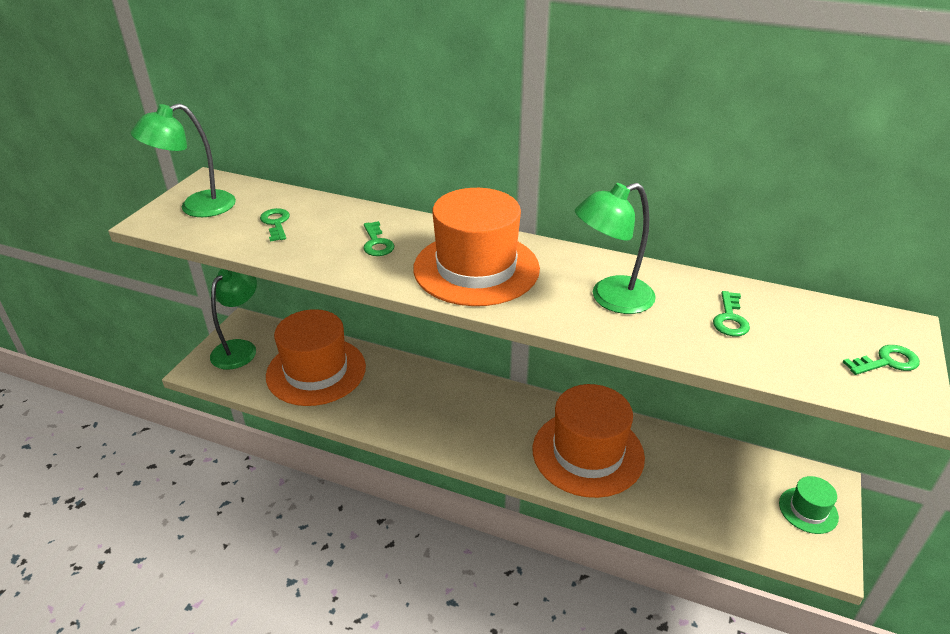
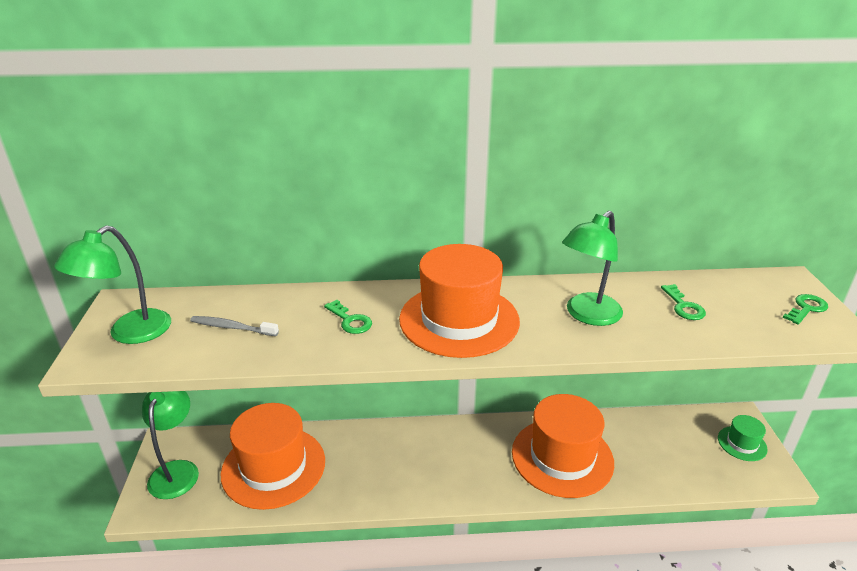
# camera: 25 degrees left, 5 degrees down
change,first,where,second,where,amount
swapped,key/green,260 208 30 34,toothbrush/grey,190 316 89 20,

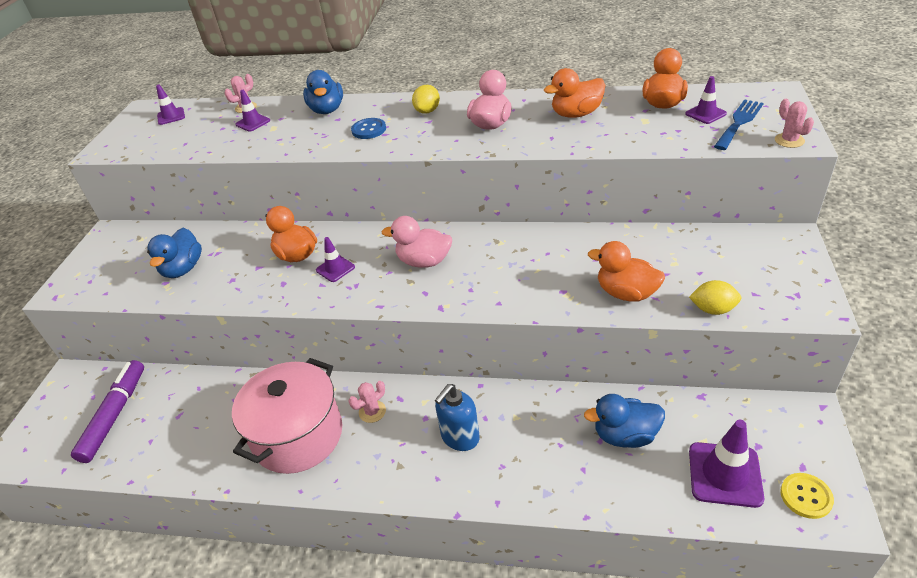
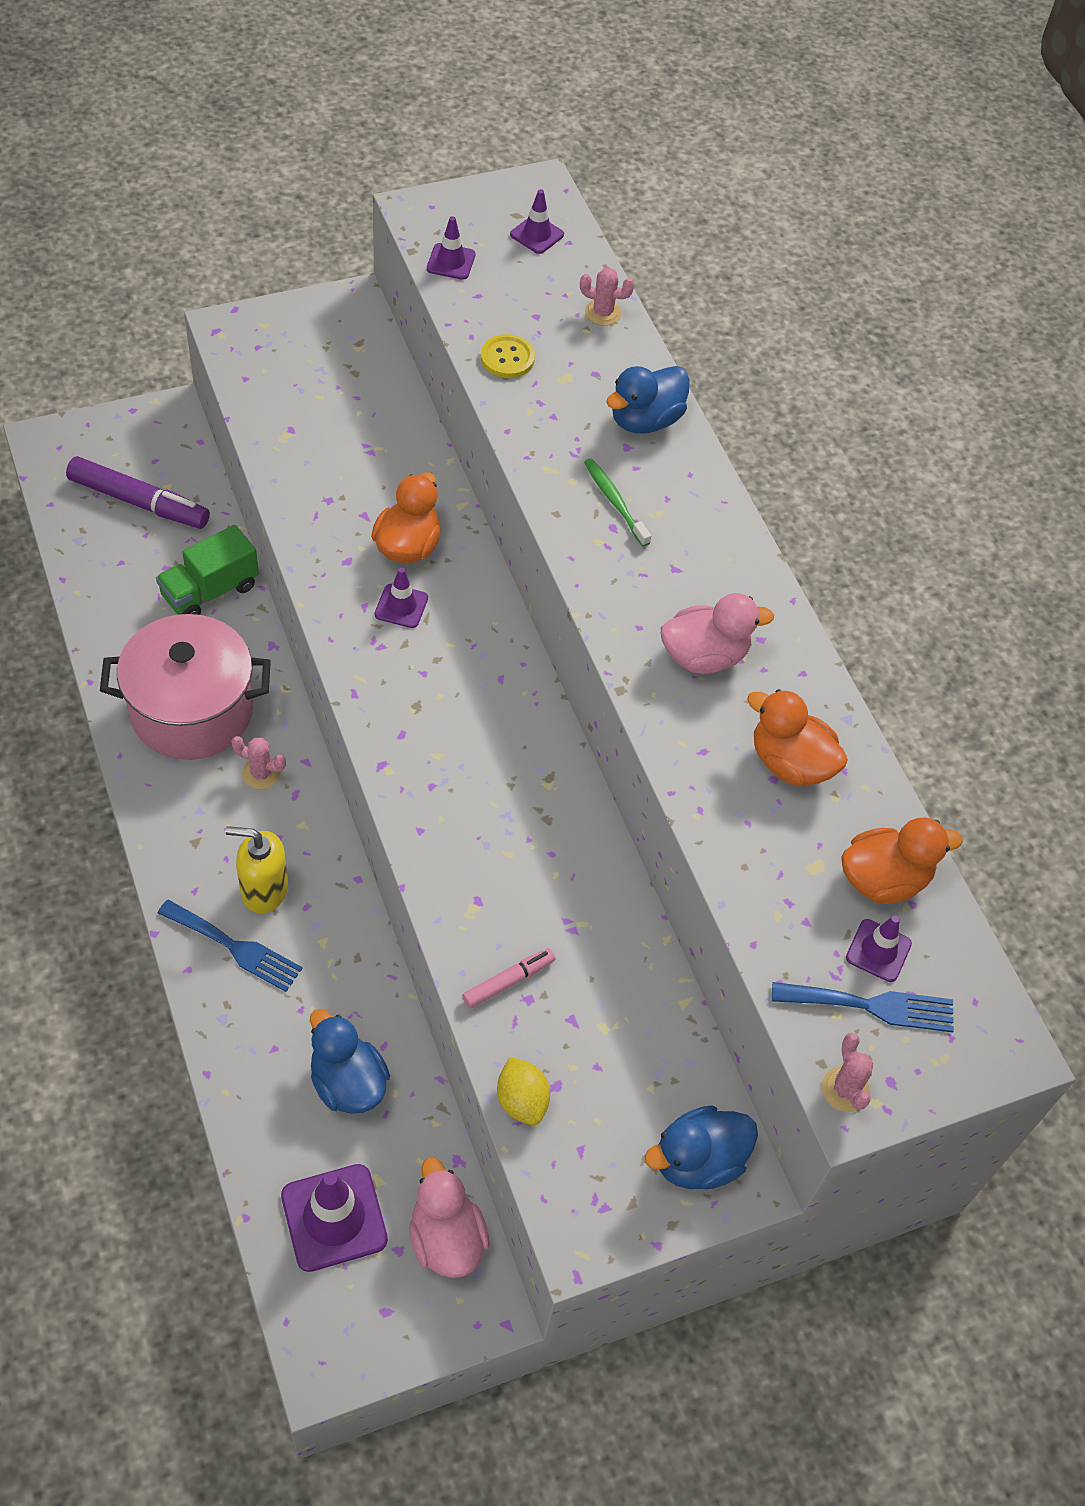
# camera: 50 degrees right, 15 degrees up
change,first,where,second,where,amount
rotated,marker/purple,71 360 73 103,,66 456 144 73,45 degrees clockwise
new,,,truck/green,156 525 103 90,
new,,,fork/blue,158 899 145 93,
repainted,soap dispenser/blue,435 384 45 67,soap dispenser/yellow,225 826 63 88,
shifted,duck/pink,381 216 71 52,,409 1158 80 120,
shifted,traffic cone/purple,235 90 35 42,,427 216 48 64,
swapped,duck/orange,588 241 77 61,marker/pink,462 948 93 61,
shifted,button/yellow,780 473 54 46,,480 334 55 44,
swapped,button/blue,351 118 35 21,toothbrush/green,584 458 67 89,
shifted,duck/blue,147 228 55 50,,644 1106 114 83,
rotated,cactus/pink,775 99 39 49,,822 1033 51 79,45 degrees counterclockwise
gone,lemon/yellow,412 85 28 29,,,

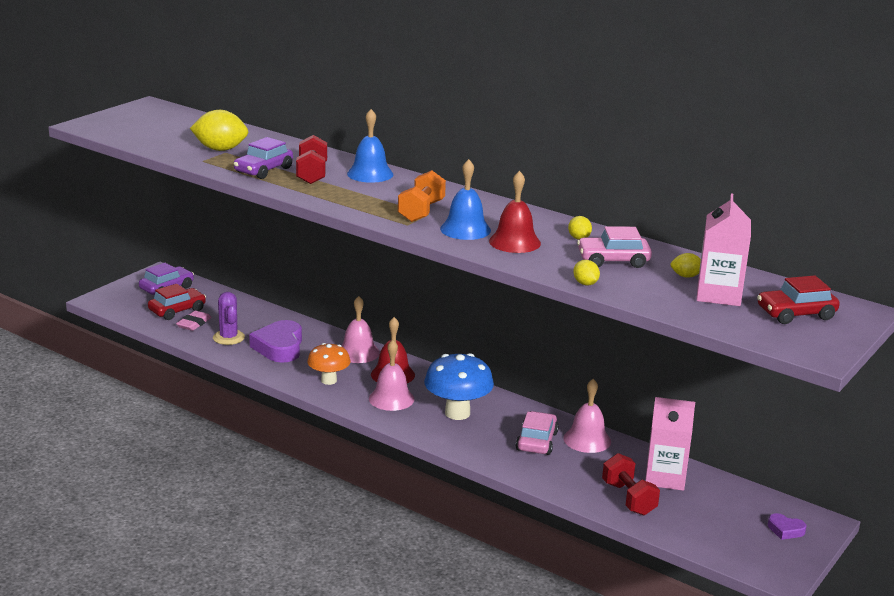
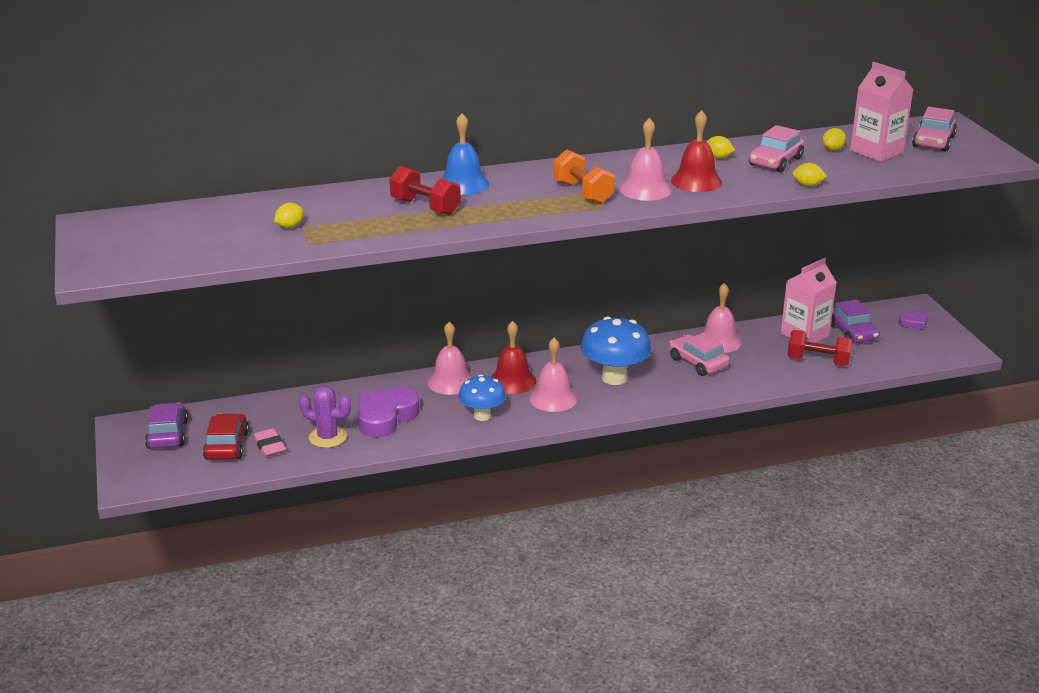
# camera: 50 degrees left, 5 degrees up
change,first,where,second,where,amount
scaled,lemon/yellow,190 110 58 41,,274 203 30 25,x0.50
rotated,heart/purple,249 320 53 43,,358 387 62 51,90 degrees clockwise
repainted,mushroom/orange,307 343 44 42,mushroom/blue,459 374 47 47,
repainted,bell/blue,440 159 51 81,bell/pink,620 118 52 83,
shifted,car/purple,234 137 59 42,,831 300 48 43,
repainted,car/red,757 275 83 49,car/pink,912 107 45 45,

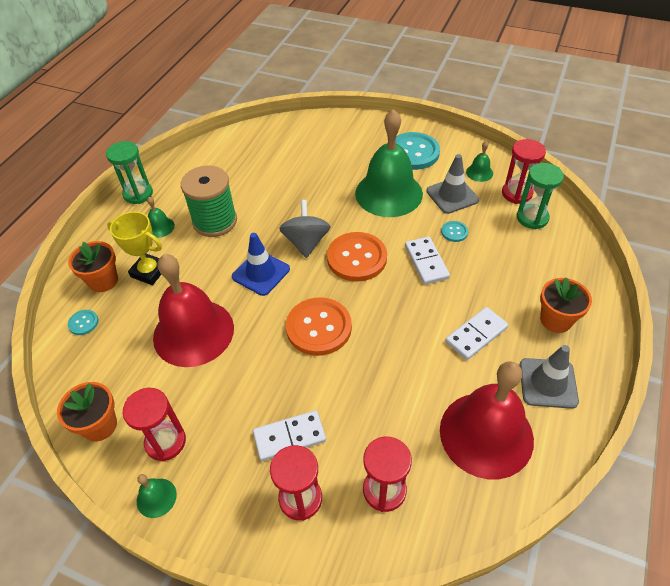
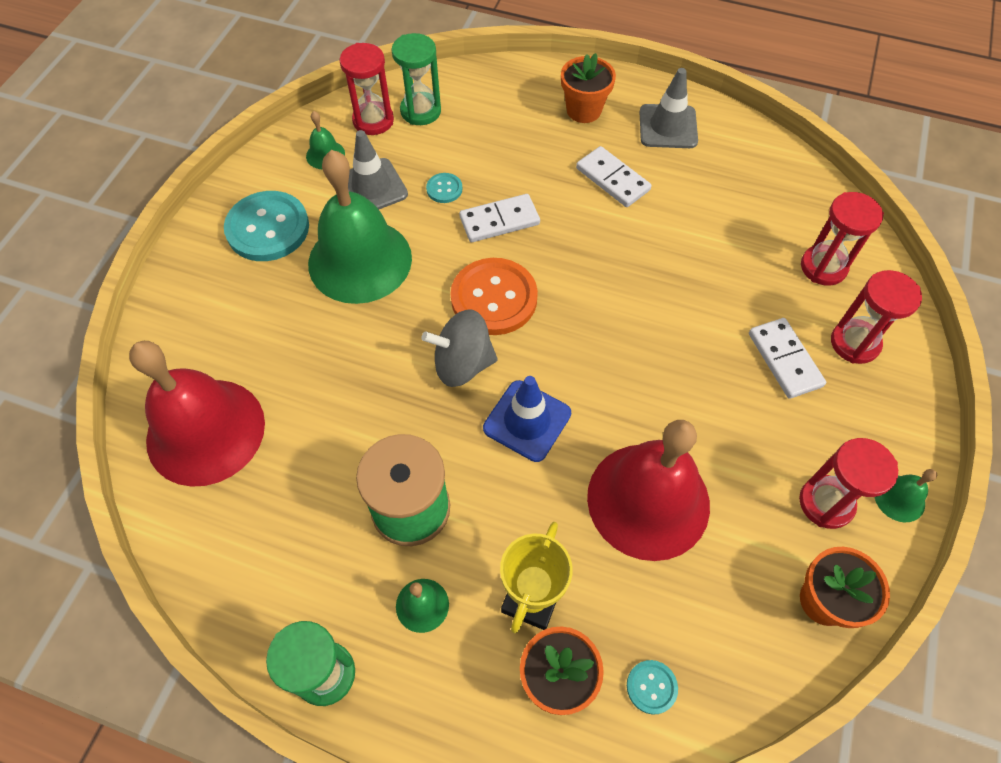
# camera: 95 degrees left, 10 degrees up
change,first,where,second,where,amount
shifted,bell/red,440 361 94 119,,129 341 136 146,
gone,button/orange,286 297 66 59,,,

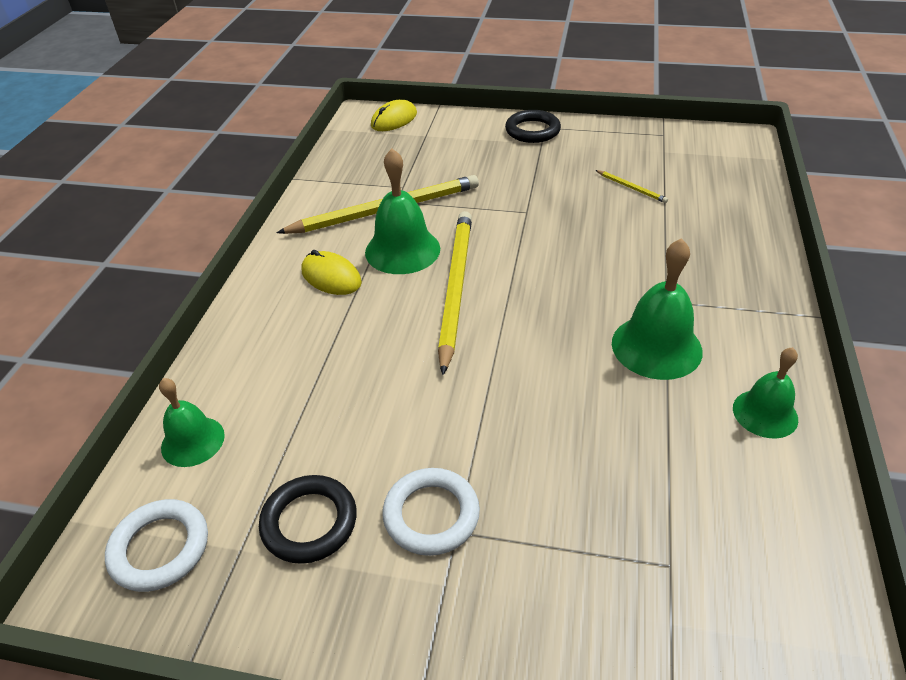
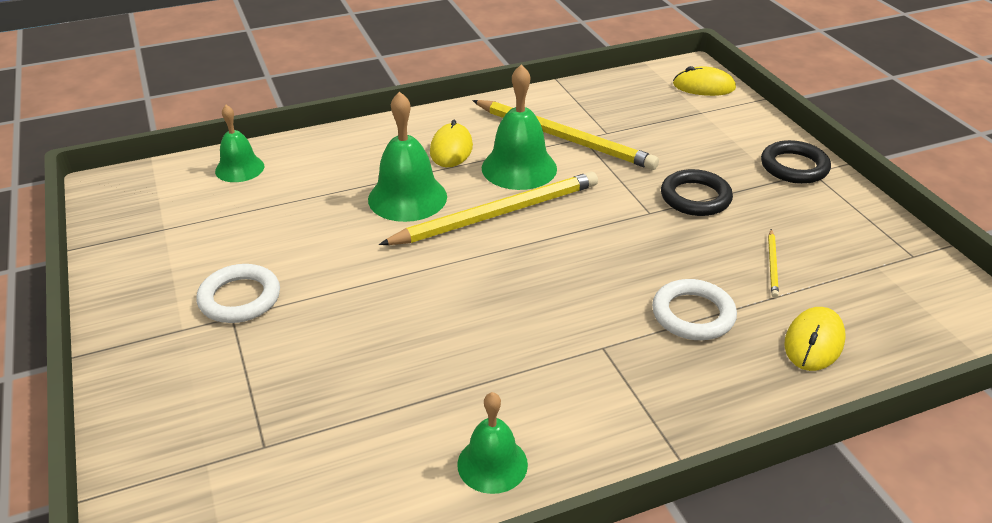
# camera: 55 degrees right, 5 degrees down
change,first,where,second,where,amount
shifted,bell/green,612 238 91 142,,368 91 79 131,
shifted,ring/white,105 499 103 93,,652 279 85 61,
shifted,ring/black,259 475 98 89,,661 169 72 47,
new,,,mouse/yellow,784 307 61 64,

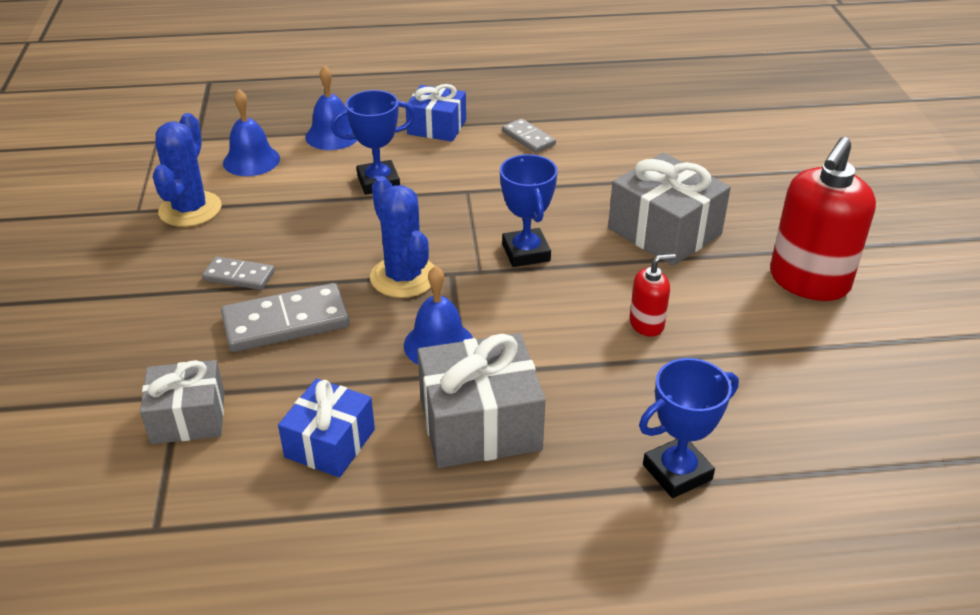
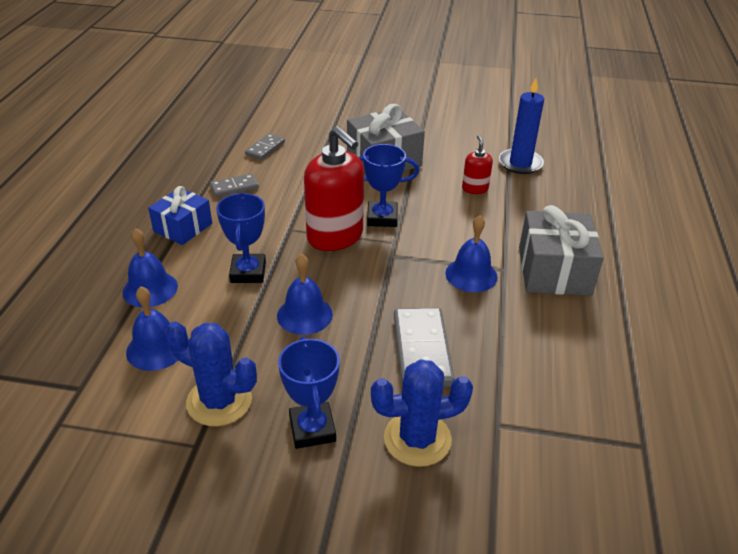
# camera: 75 degrees left, 0 degrees up
change,first,where,second,where,amount
shifted,domino/grey,202 257 73 33,,245 133 40 27,
new,,,bell/blue,277 254 56 81,
shifted,trophy/blue,639 358 100 140,,278 336 62 113,
shifted,soap dispenser/red,770 137 106 164,,304 126 60 125,
shifted,cactus/blue,370 176 64 122,,371 359 102 108,
new,,,candle/blue,499 78 45 96,
gone,gift/grey,140 360 84 84,,,
gone,gift/blue,278 378 97 100,,,

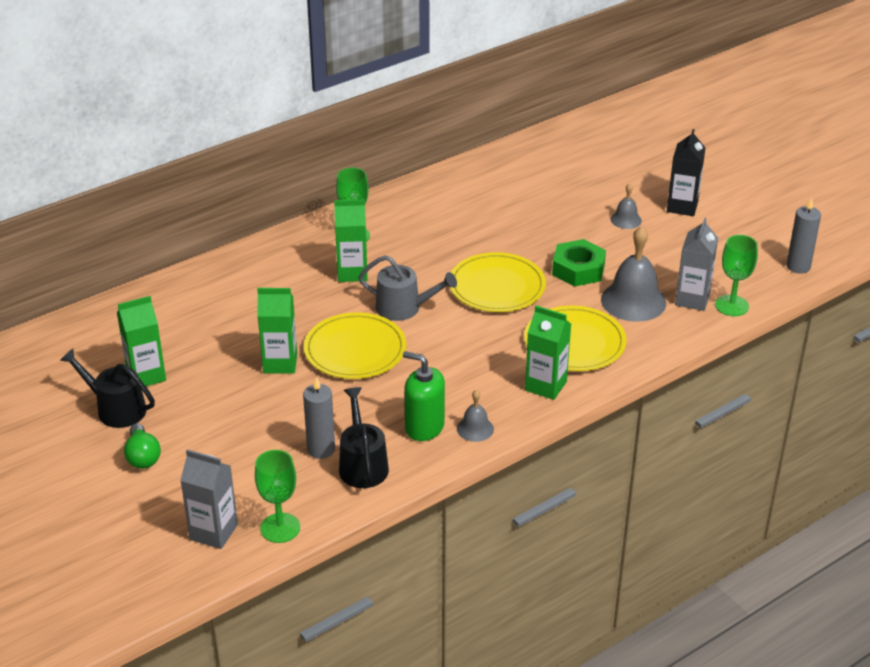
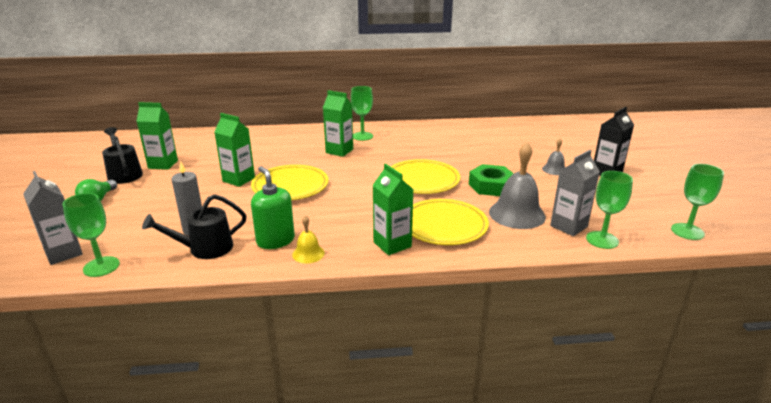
# camera: 30 degrees right, 10 degrees down
change,first,where,second,where,amount
rotated,watering can/black,339 387 50 101,,142 194 104 65,135 degrees counterclockwise
repainted,bell/grey,457 390 37 52,bell/yellow,292 215 33 48,
swapped,candle/grey,786 198 35 76,goblet/green,671 164 53 76,
gone,watering can/grey,359 255 98 66,,,

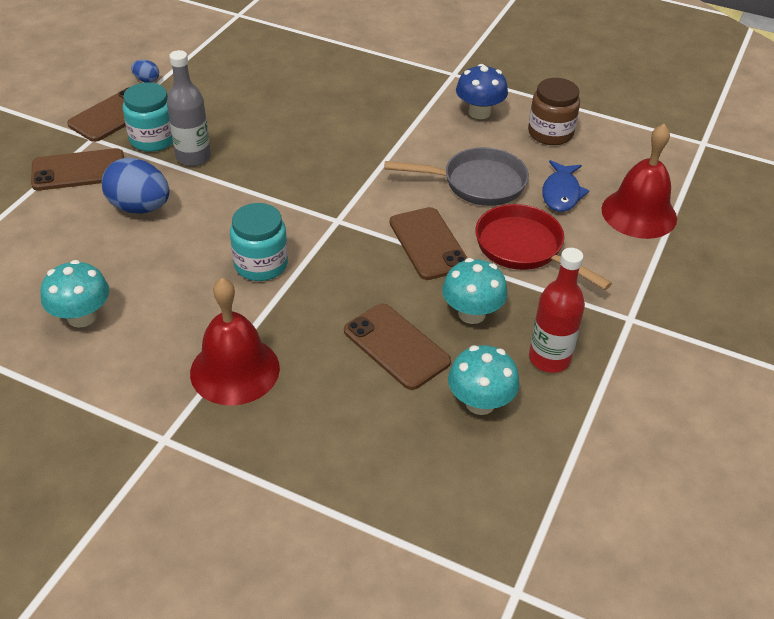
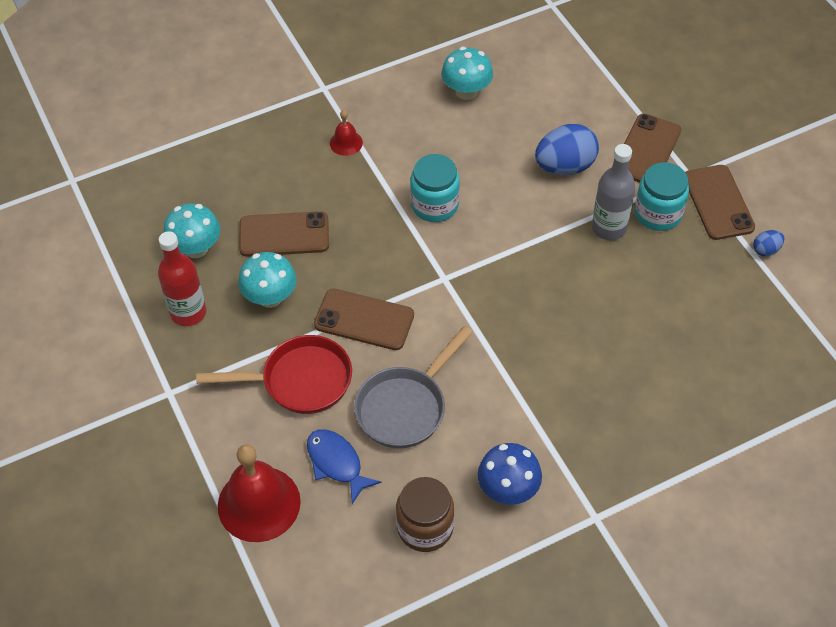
# camera: 130 degrees right, 10 degrees up
change,first,where,second,where,amount
scaled,bell/red,190 278 90 128,,330 110 33 46,x0.48

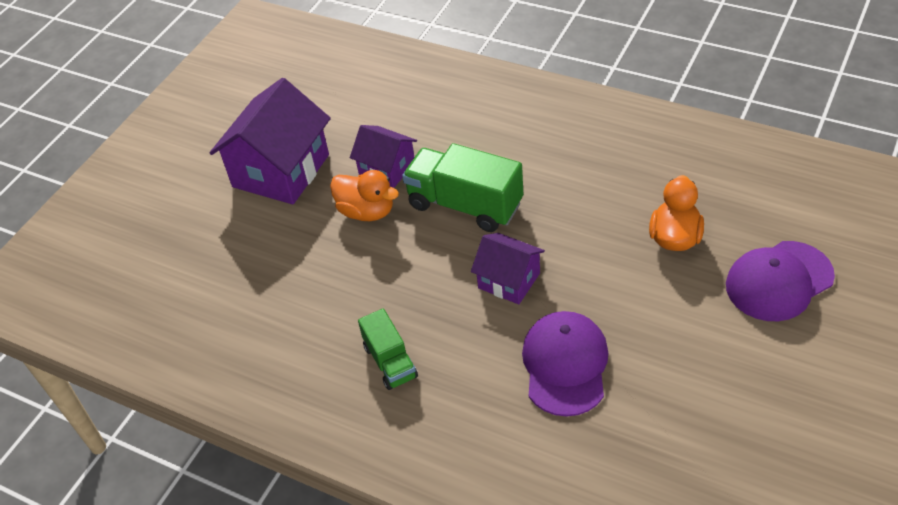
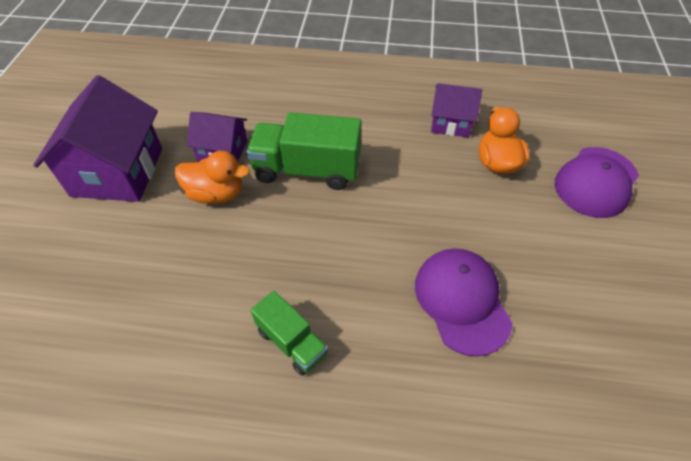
# camera: 25 degrees left, 5 degrees up
change,first,where,second,where,amount
shifted,house/purple,471 233 74 72,,431 83 51 55,

